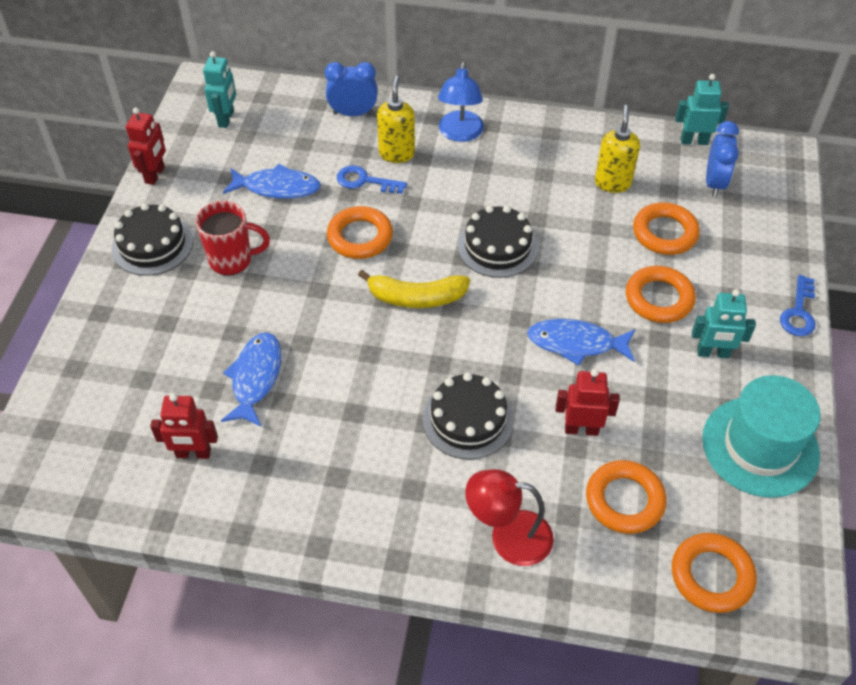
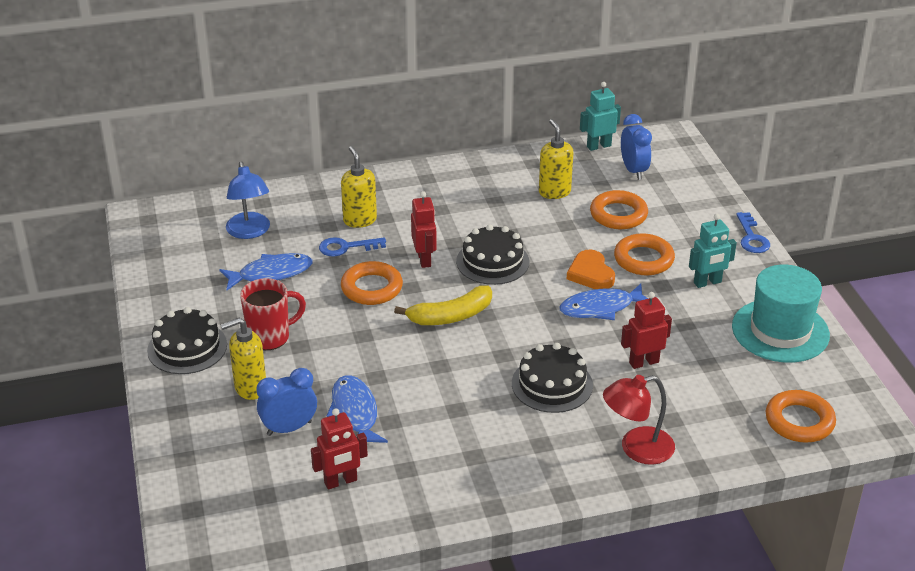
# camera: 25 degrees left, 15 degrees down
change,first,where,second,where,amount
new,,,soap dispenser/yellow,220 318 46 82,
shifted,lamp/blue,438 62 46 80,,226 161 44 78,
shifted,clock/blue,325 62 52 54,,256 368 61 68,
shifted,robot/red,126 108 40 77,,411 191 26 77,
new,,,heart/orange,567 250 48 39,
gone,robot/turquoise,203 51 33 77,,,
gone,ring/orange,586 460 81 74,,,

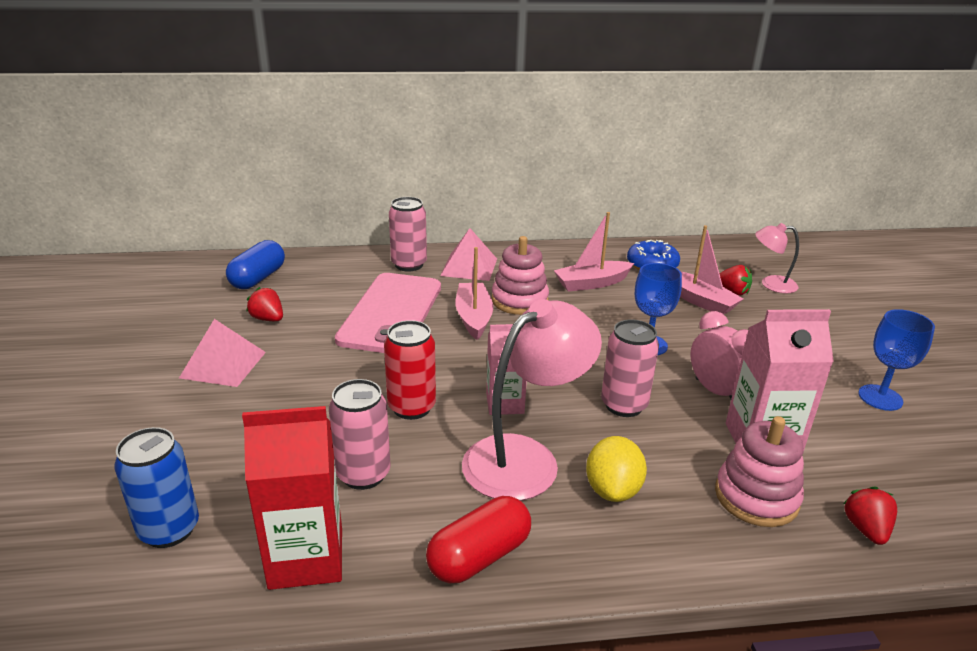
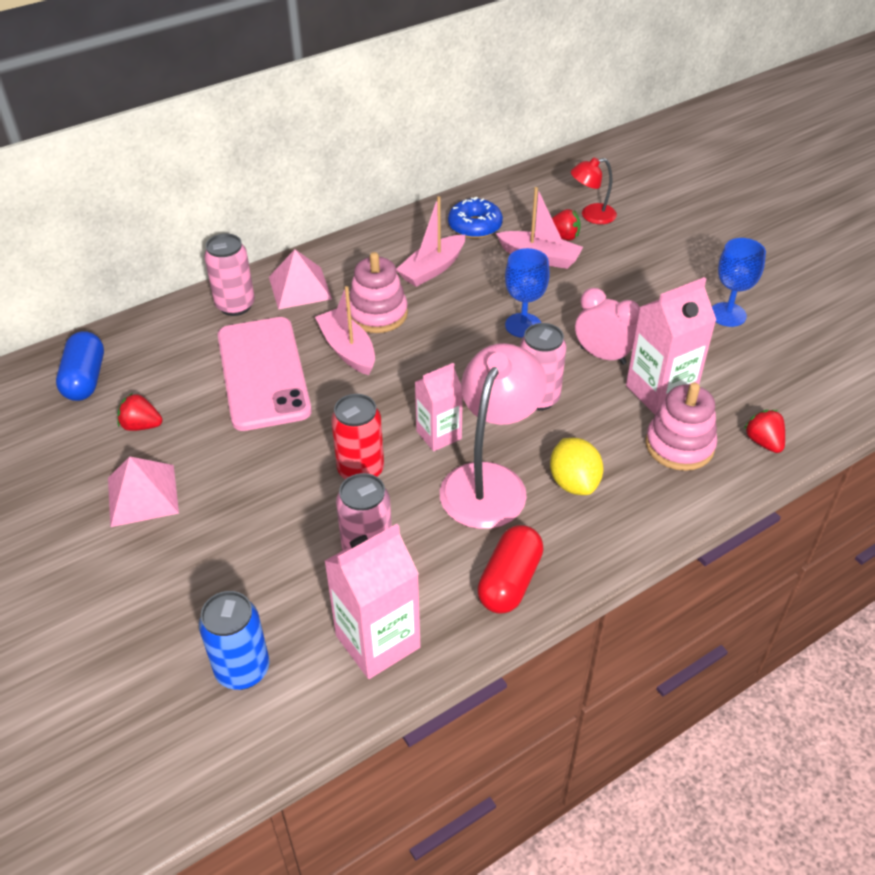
# camera: 25 degrees left, 15 degrees up
change,first,where,second,where,amount
repainted,carton/red,242 406 100 184,carton/pink,324 524 97 155,
repainted,lamp/pink,755 223 44 70,lamp/red,571 157 46 67,

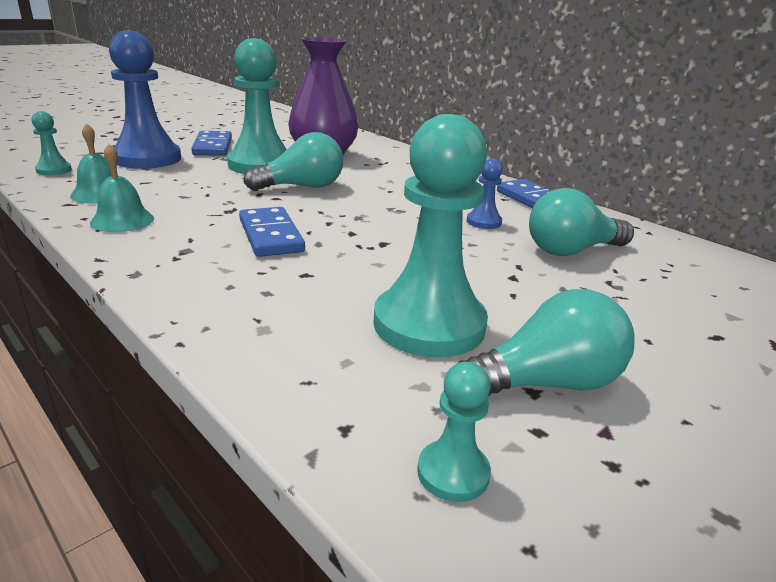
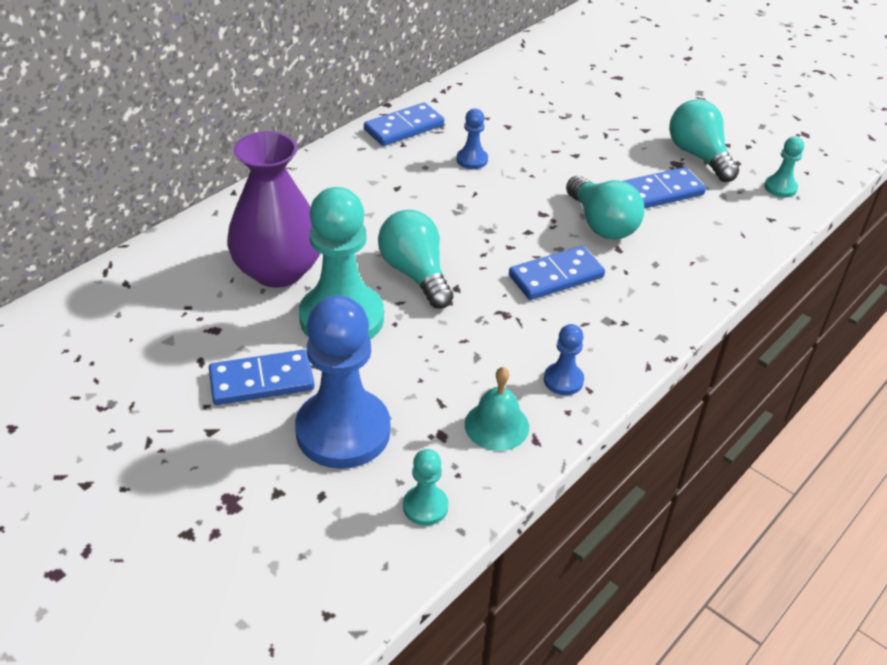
# camera: 95 degrees left, 15 degrees up
change,first,where,second,where,amount
swapped,bell/turquoise,90 144 64 88,pawn/blue,544 324 40 71,
shifted,light bulb/turquoise,529 188 105 68,,566 176 78 64,
swapped,pawn/turquoise,373 114 115 244,domino/blue,624 167 82 42,

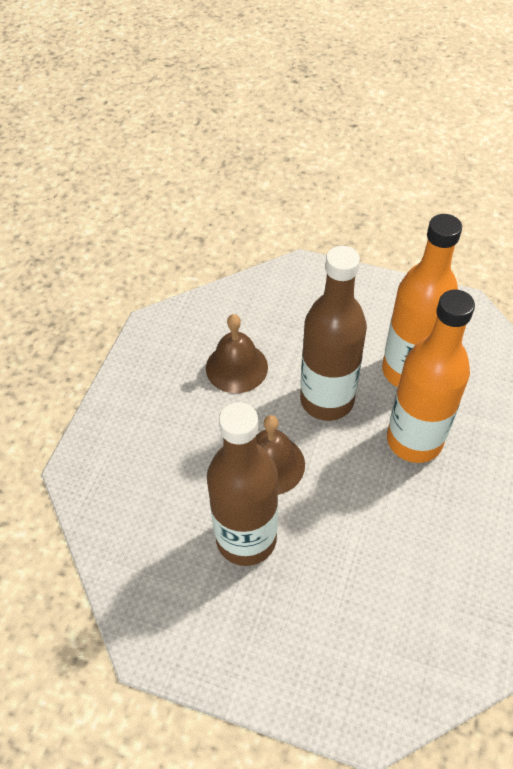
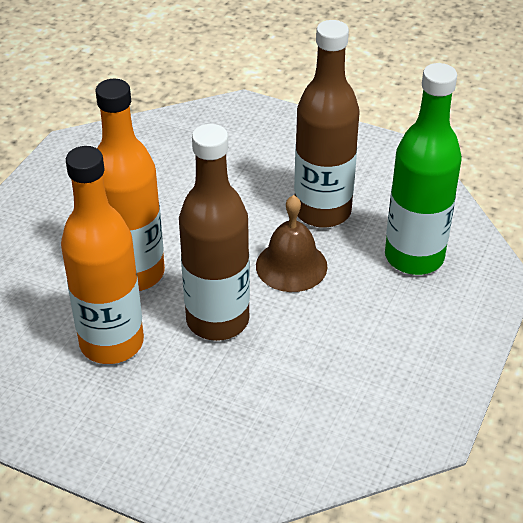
# camera: 175 degrees left, 10 degrees down
change,first,where,second,where,amount
new,,,bottle/green,385 63 77 212,
gone,bell/brown,206 314 62 79,,,

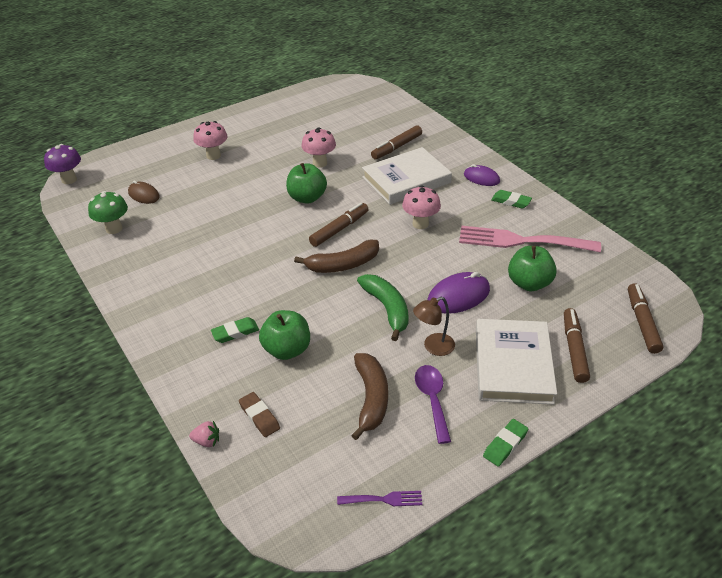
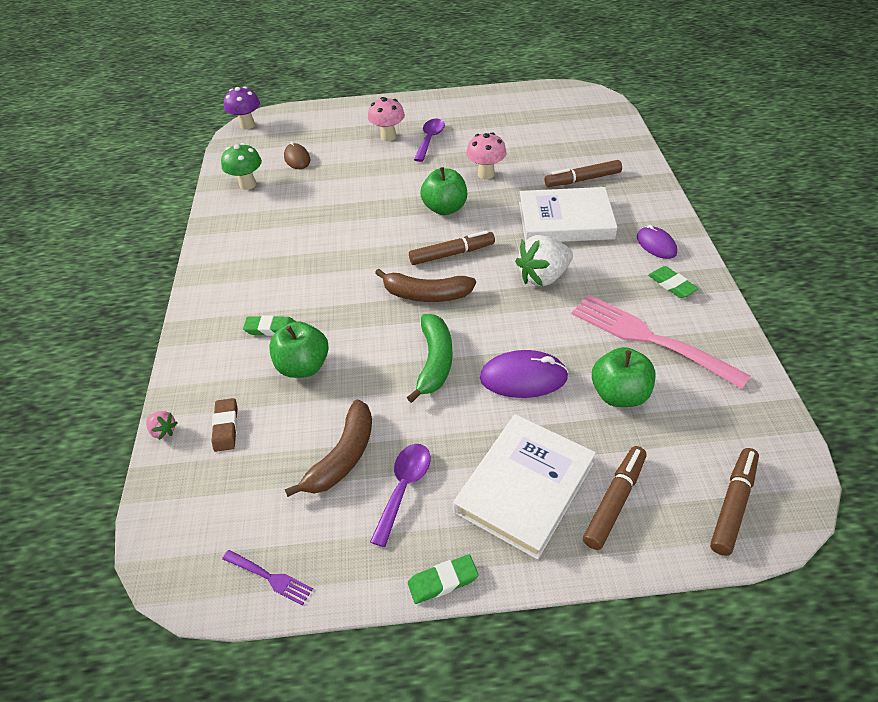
# camera: 30 degrees right, 5 degrees up
change,first,where,second,where,amount
new,,,spoon/purple,414 119 31 43,
swapped,mushroom/pink,402 185 39 44,strawberry/white,515 235 58 51,
gone,lamp/brown,413 297 42 59,,,

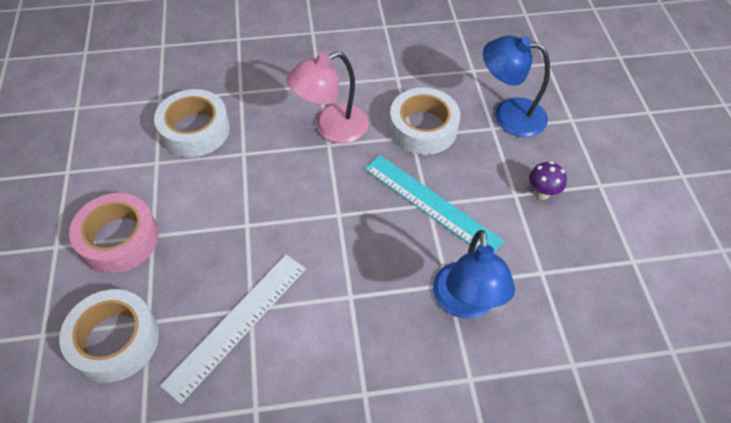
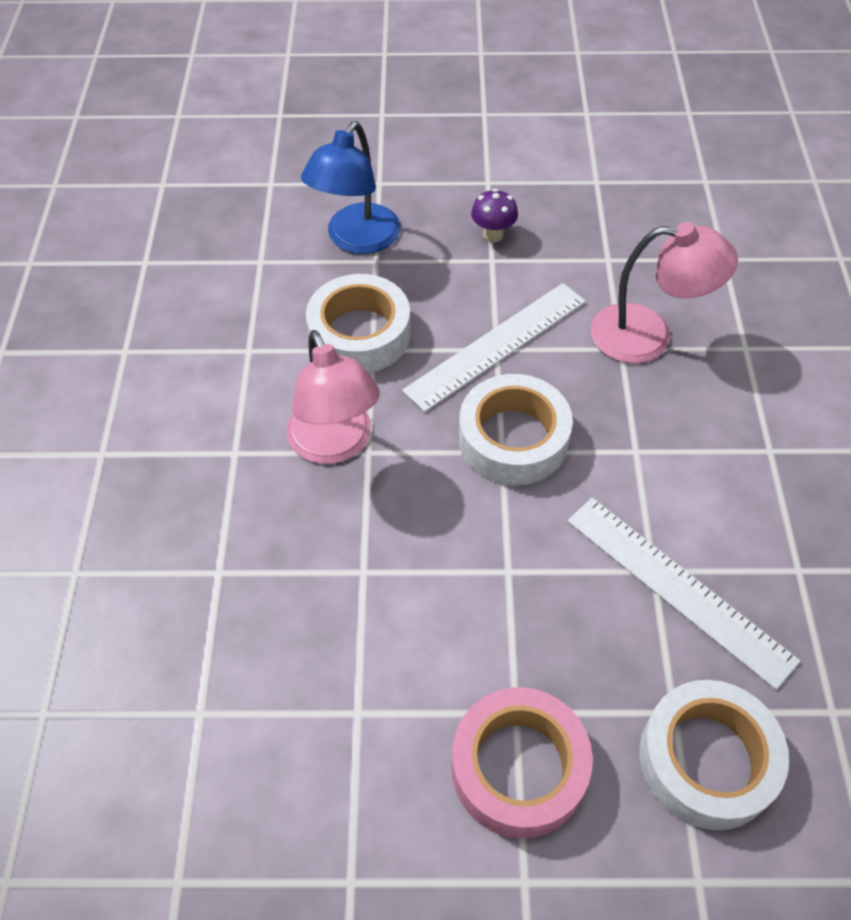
# camera: 80 degrees left, 0 degrees up
change,first,where,second,where,amount
repainted,ruler/turquoise,364 155 140 98,ruler/white,402 283 184 129,
shifted,tape/white,154 89 76 68,,459 374 114 111,
repainted,lamp/blue,433 230 82 89,lamp/pink,591 222 147 141,

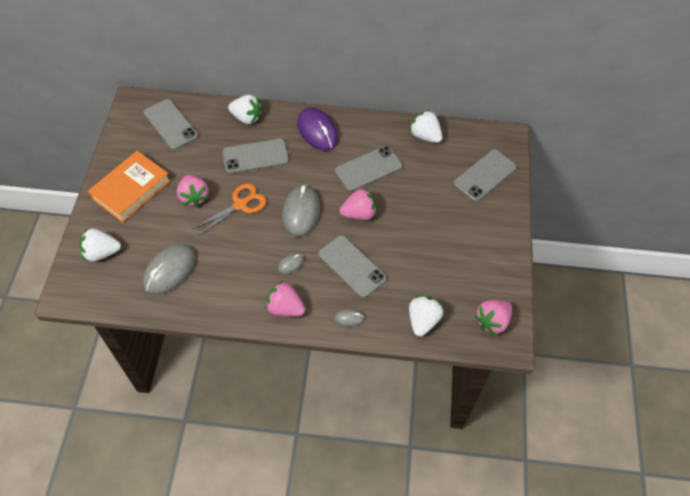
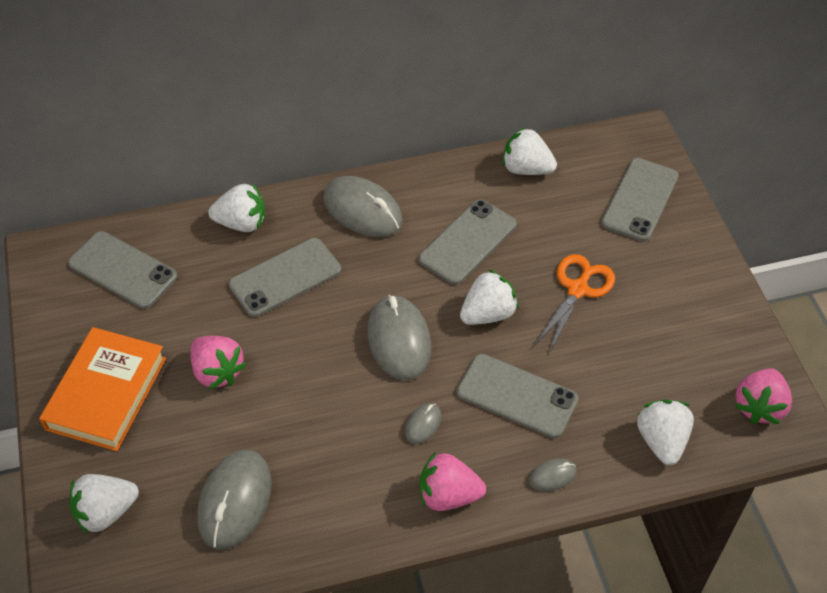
# camera: 20 degrees left, 5 degrees down
change,first,where,second,where,amount
repainted,mouse/purple,297 108 41 43,mouse/grey,323 176 80 61,
repainted,strawberry/pink,339 188 37 32,strawberry/white,460 269 59 56,
shifted,scissors/orange,193 183 74 53,,534 254 81 99,

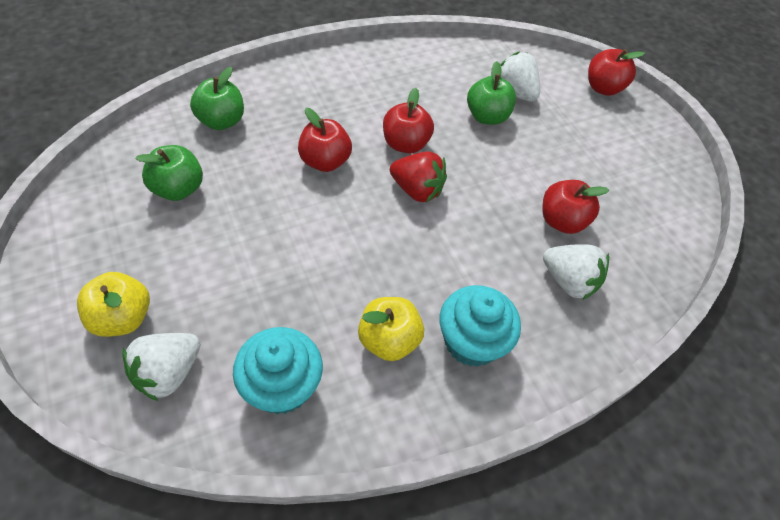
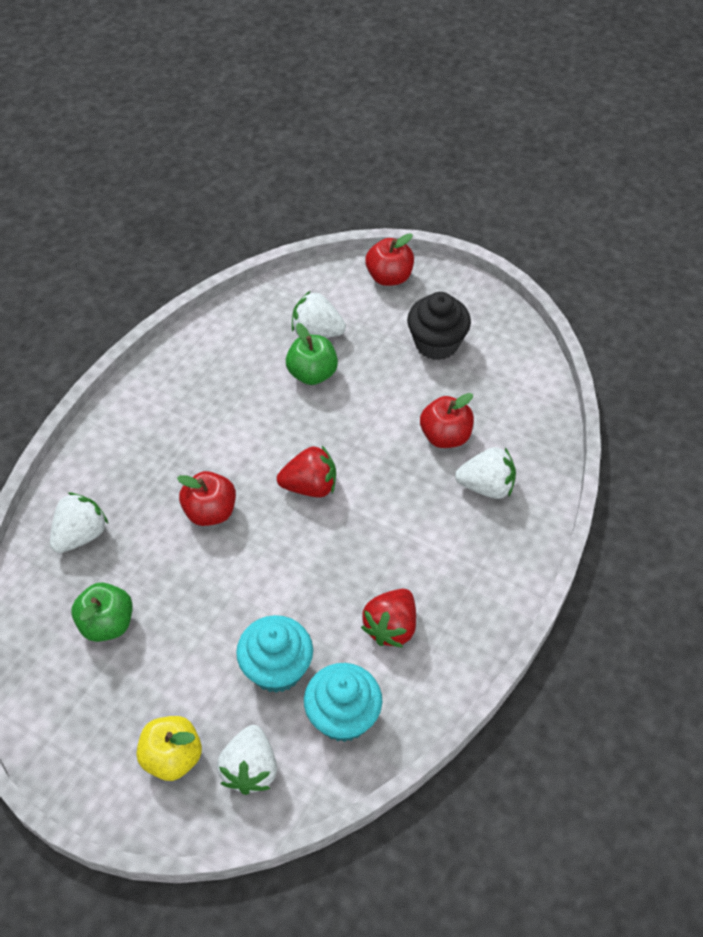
# camera: 30 degrees left, 0 degrees up
change,first,where,second,where,amount
swapped,apple/green,190 67 54 63,strawberry/white,50 492 58 61,
shifted,cupcake/turquoise,440 285 81 82,,236 615 77 78,
swapped,apple/yellow,358 297 66 64,strawberry/red,361 589 55 59,
new,,,cupcake/black,407 292 64 68,
gone,apple/red,383 88 51 65,,,

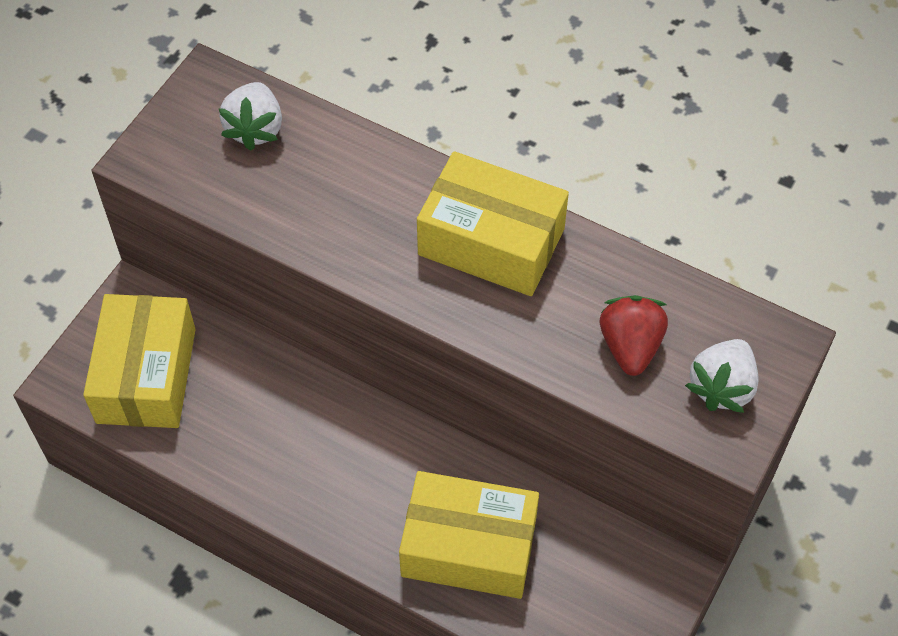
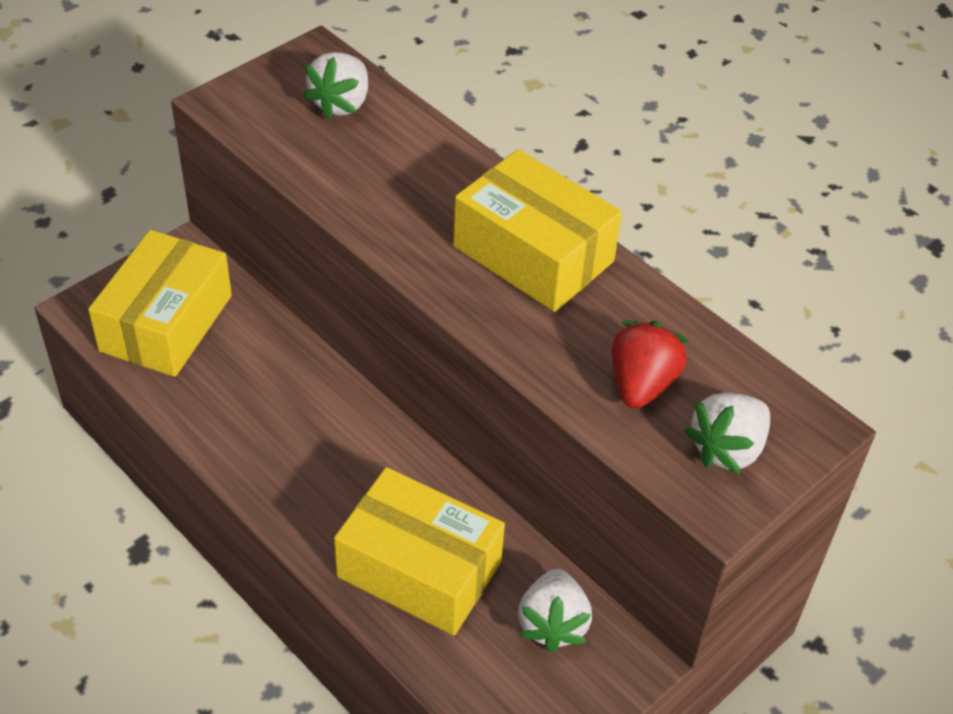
# camera: 15 degrees right, 10 degrees down
change,first,where,second,where,amount
new,,,strawberry/white,518 569 74 84,

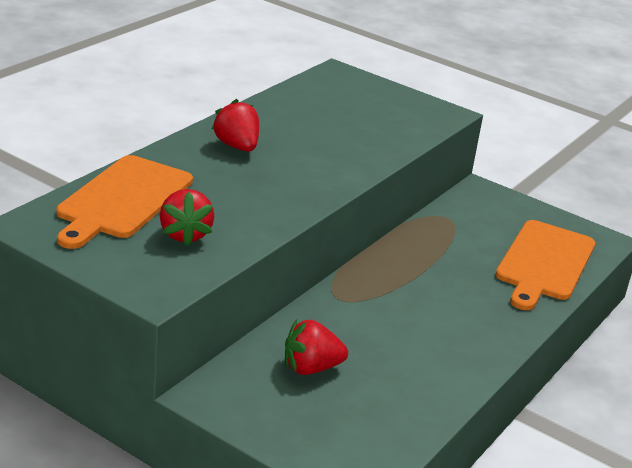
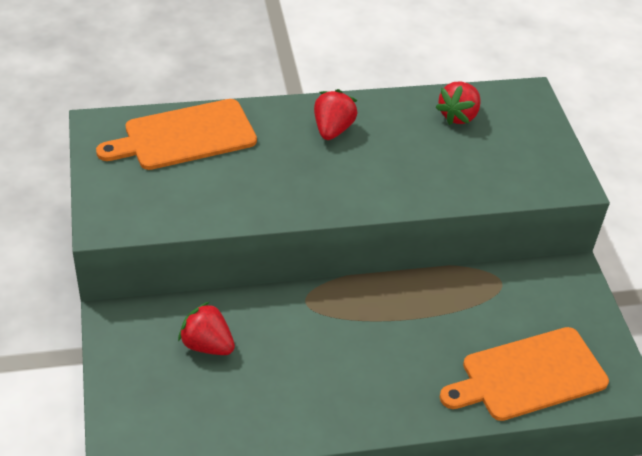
# camera: 45 degrees right, 15 degrees up
change,first,where,second,where,amount
shifted,strawberry/red,160 189 54 57,,436 81 45 44,

